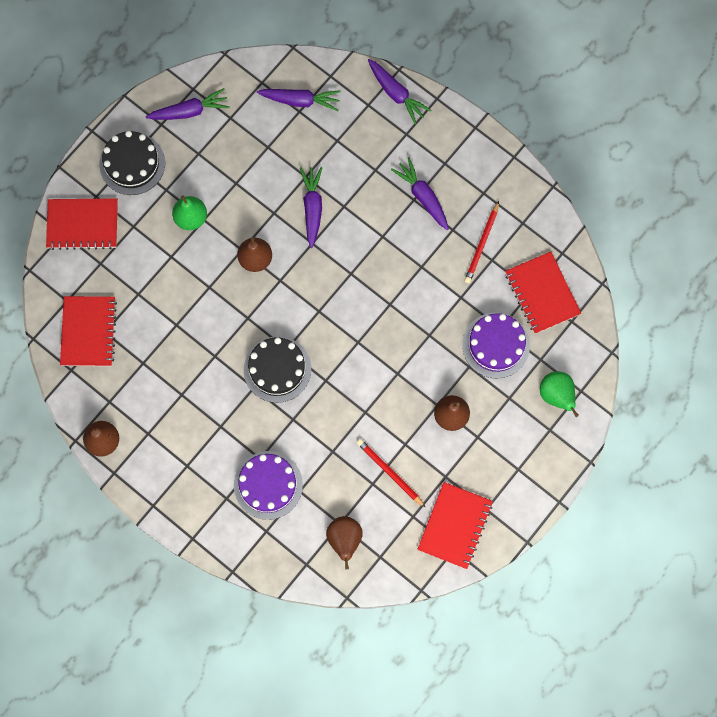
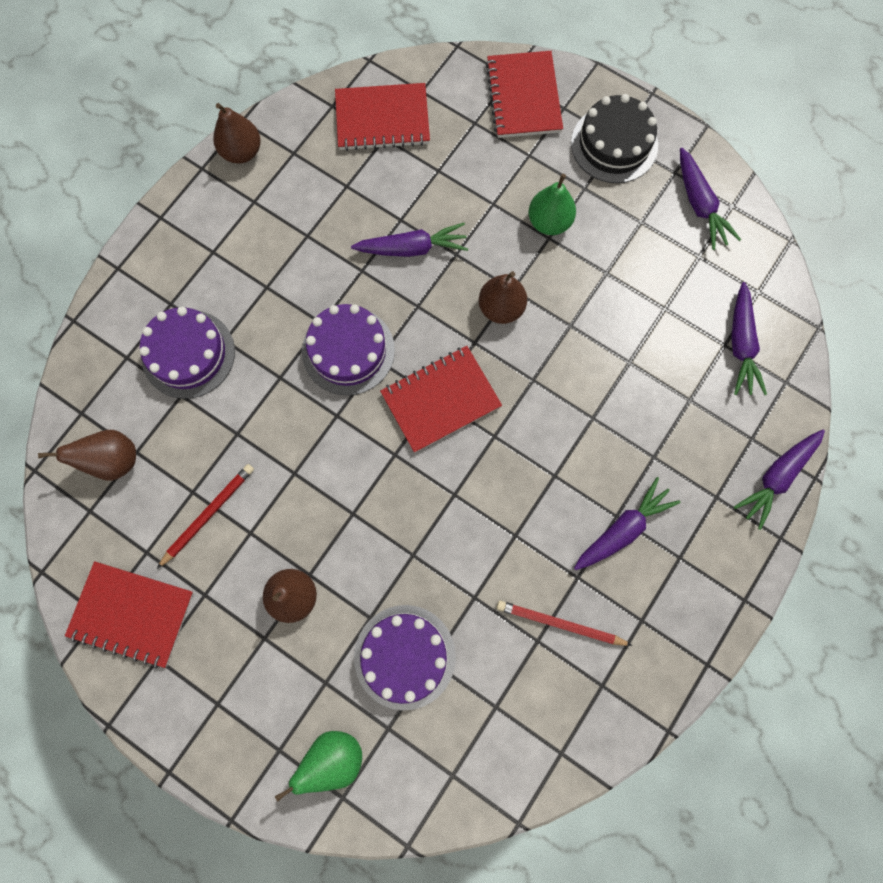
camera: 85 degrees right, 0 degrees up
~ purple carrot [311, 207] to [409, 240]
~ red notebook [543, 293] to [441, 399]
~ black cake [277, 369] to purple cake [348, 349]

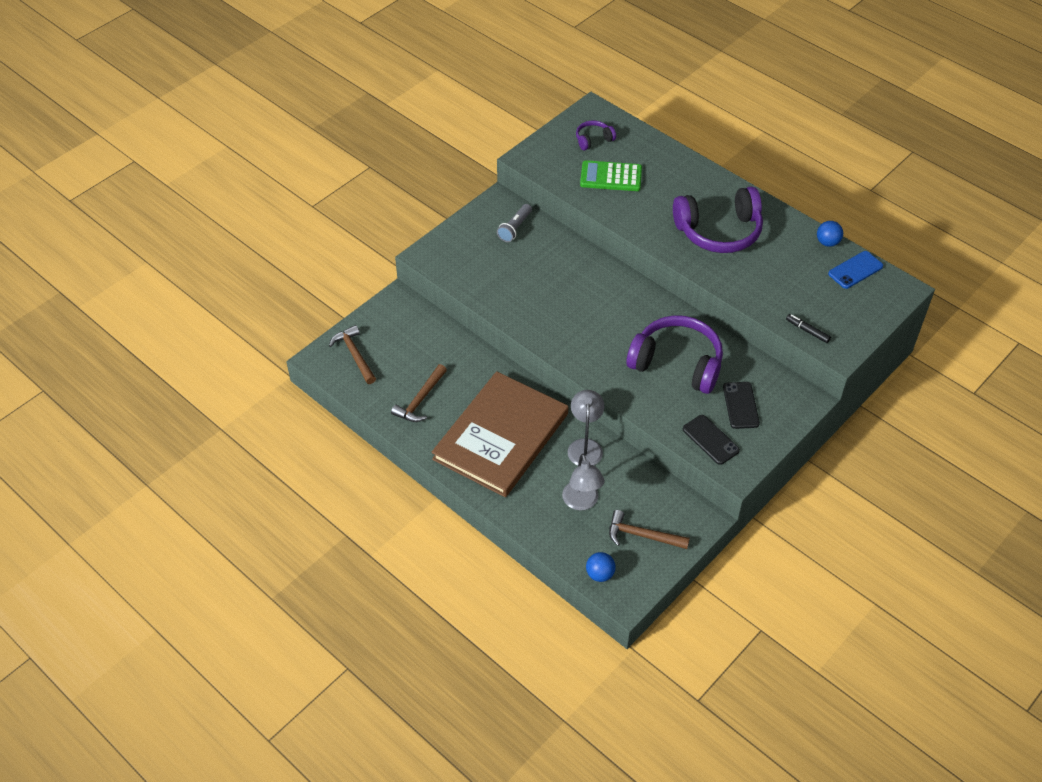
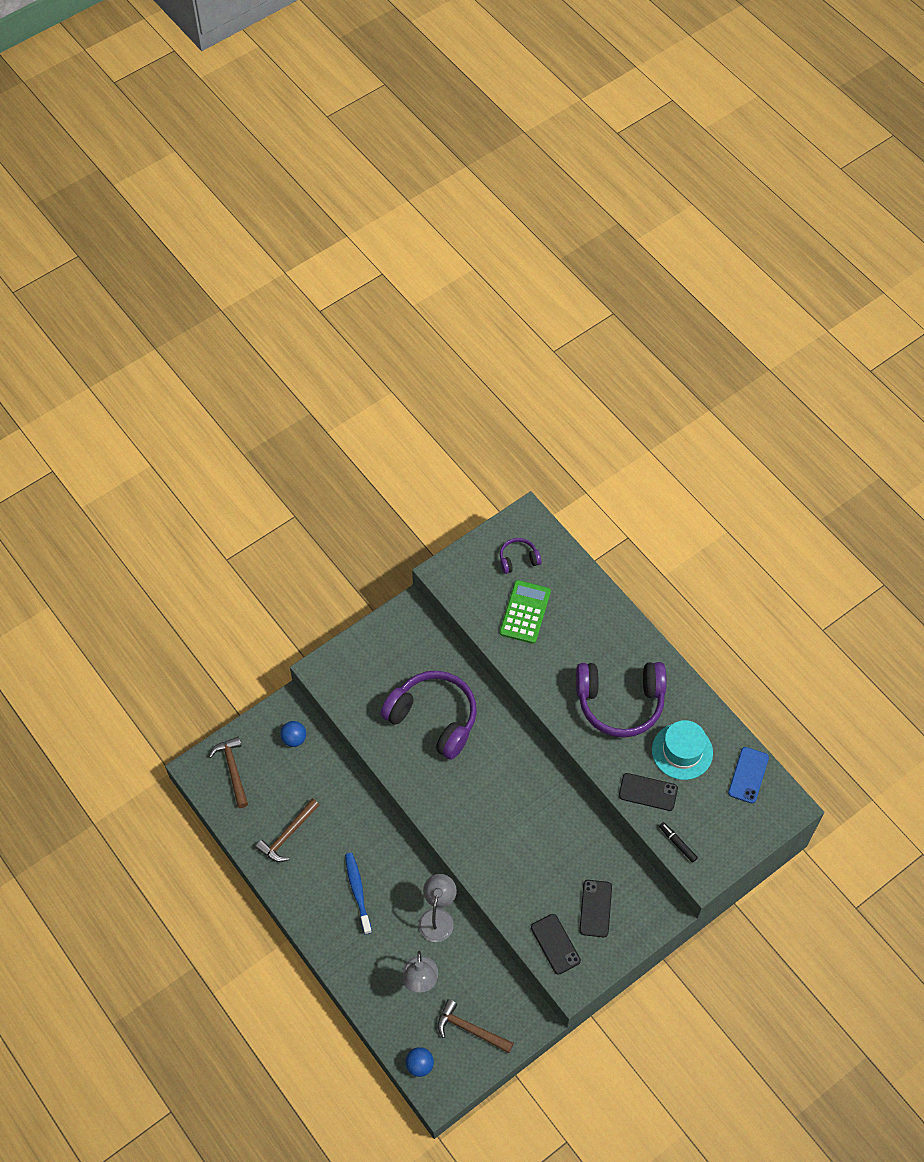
camera: 10 degrees right, 10 degrees up
~ green calculator [611, 175] = [525, 612] 90 degrees clockwise
- grey flashlight [514, 223]
~ blue ball [830, 234] to [293, 734]
~ blue phone [855, 270] = [748, 775] 45 degrees counterclockwise
~ purple headphones [674, 354] to [429, 715]
~ brown book [499, 434] to blue toothbrush [358, 893]
+ turquoise hat [682, 750]
+ black phone [648, 792]

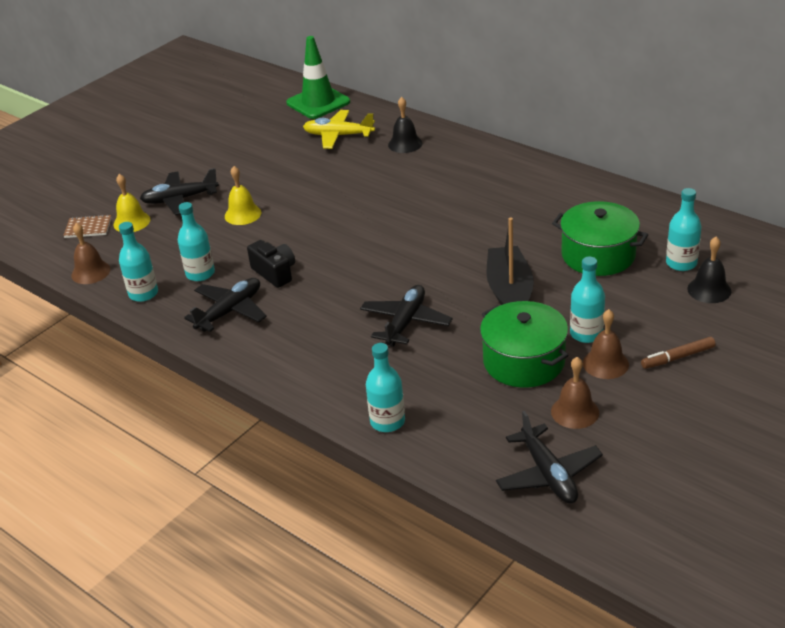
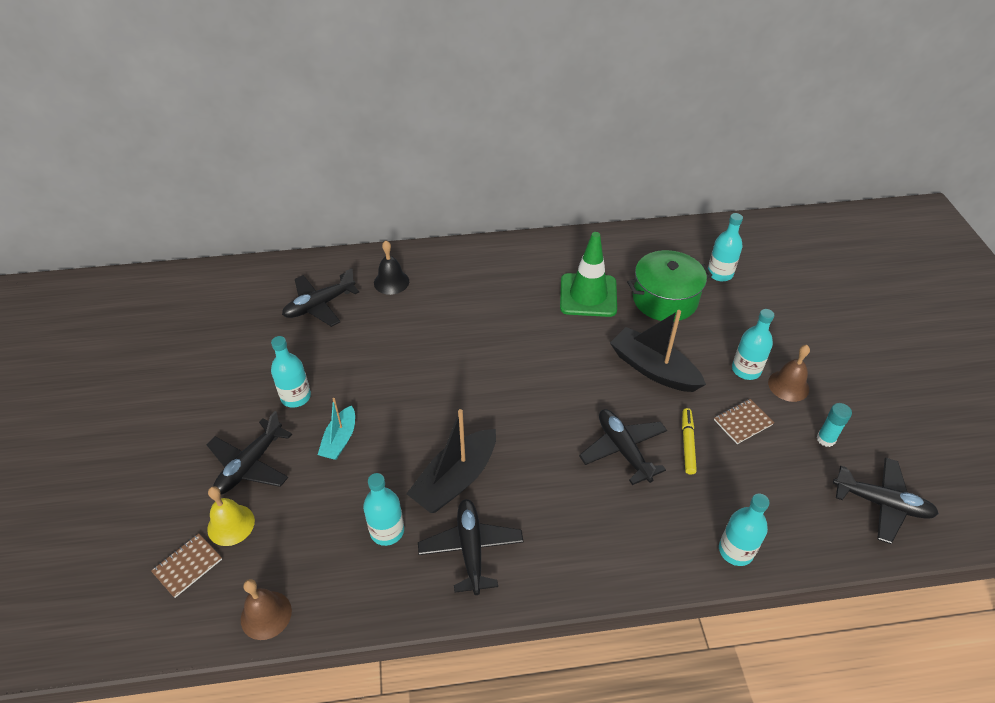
camera: 50 degrees left, 10 degrees up
~ green traffic cone [318, 77] to [588, 274]
~ yellow plane [339, 129] to black plane [320, 297]
~ yellow bell [243, 195] to turquoise boat [336, 429]
~ turquoise bottle [138, 262] to [291, 372]
- black bell [709, 270]
~ black camera [271, 264] to black boat [451, 461]
~ green pot [524, 344] to brown notebook [744, 421]
- brown marker [678, 353]
~ brown bell [575, 393] to turquoise glue stick [834, 425]
+ yellow marker [689, 441]

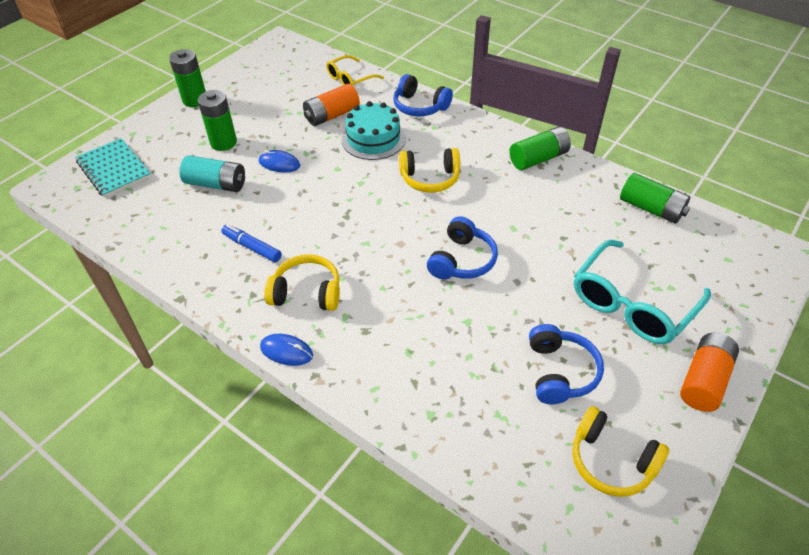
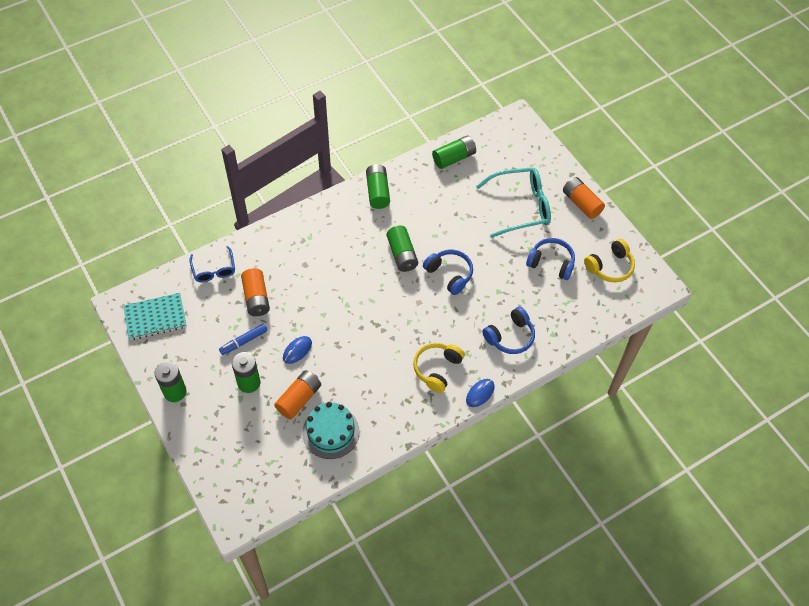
camera: 70 degrees left, 10 degrees up
~ yellow glasses [355, 71] to blue glasses [212, 264]
~ blue headphones [423, 95] to [508, 330]
~ turquoise cake [373, 130] to [331, 430]
~ turquoise notebook [113, 167] to [155, 316]
- yellow headphones [429, 170]
~ turquoise battery [212, 173] to orange battery [297, 394]
~ blue marker [251, 243] to [243, 339]
~ turquoise glasses [642, 292] = [513, 202] 75 degrees counterclockwise
+ green battery [402, 248]

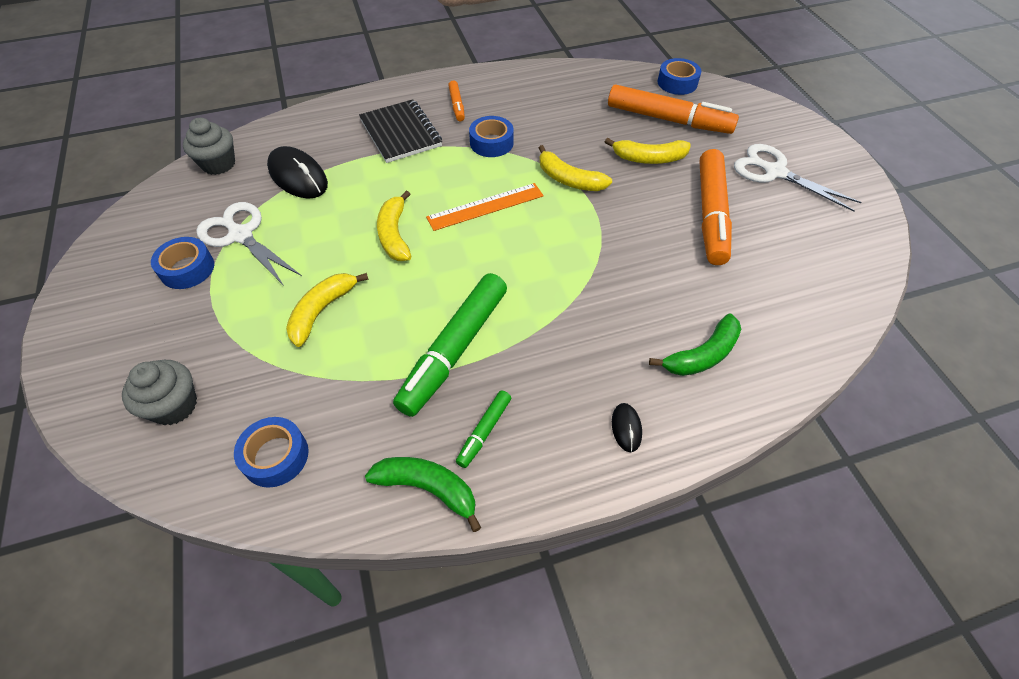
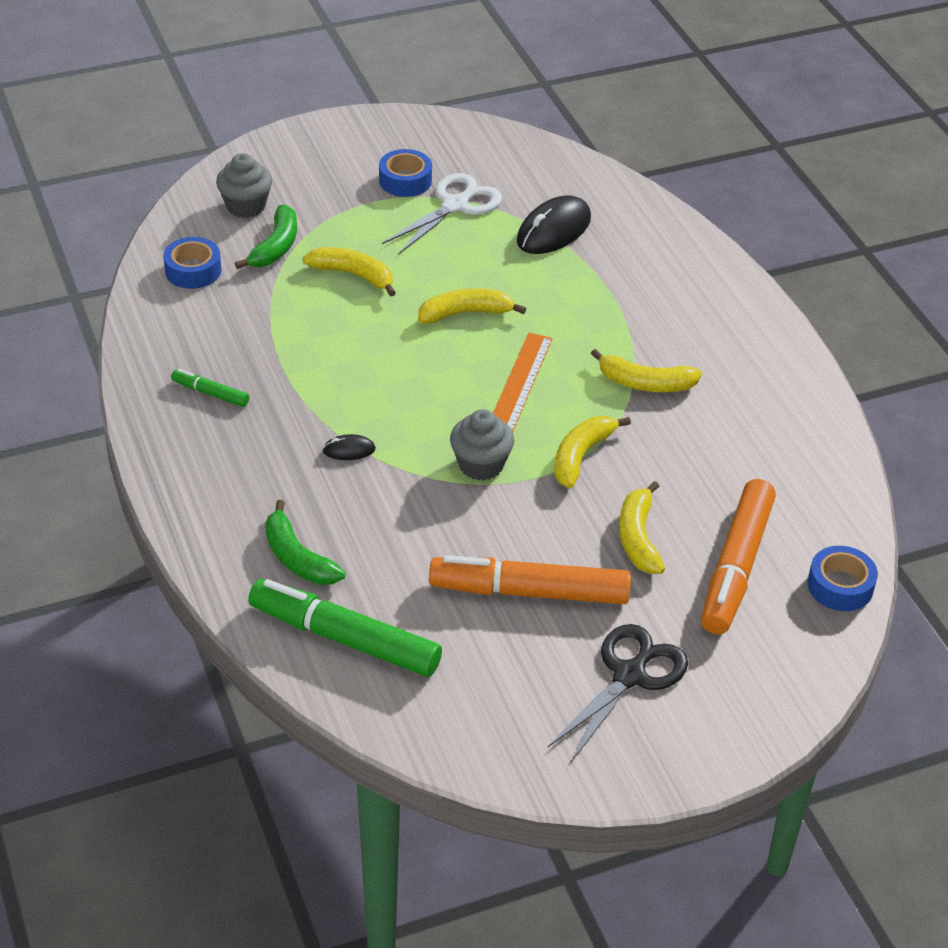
camera: 85 degrees right, 10 degrees down
- orange marker [456, 101]
- black notebook [400, 131]
~ blue tape [491, 136] to yellow banana [646, 370]
~ grey cupcake [209, 146] to [482, 444]
~ white scissors [797, 178] to black scissors [618, 693]
~ orange ruler [485, 207] = [523, 382] 45 degrees clockwise
~ green marker [450, 345] to [345, 628]
~ black mouse [627, 427] to [349, 447]
~ green banana [423, 494] to [266, 237]

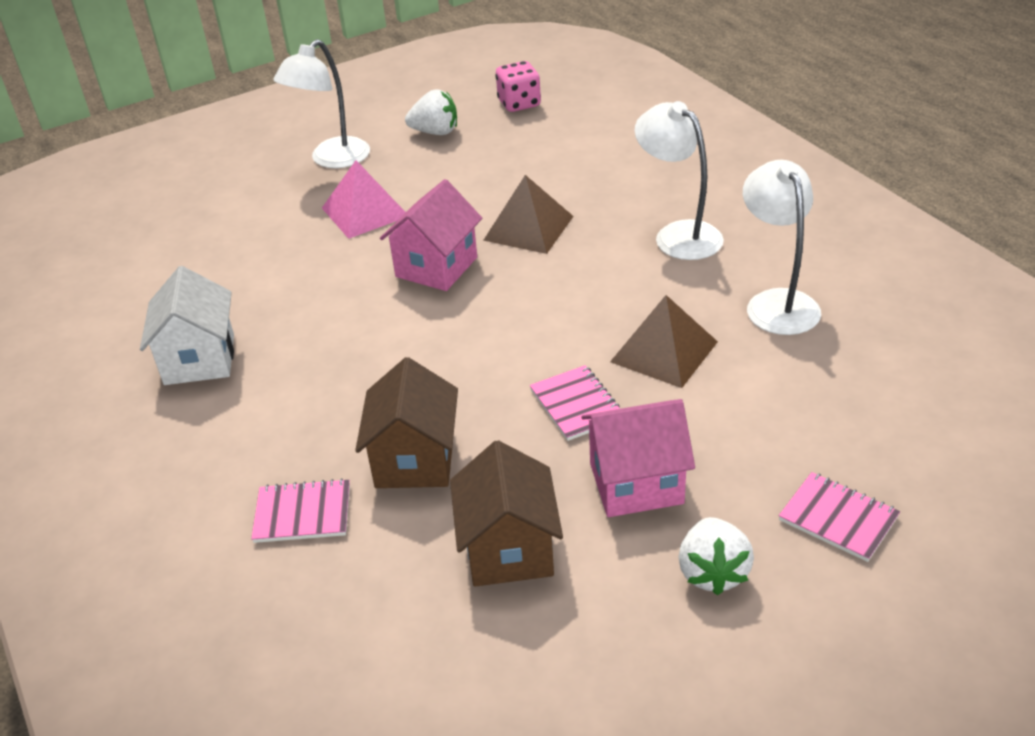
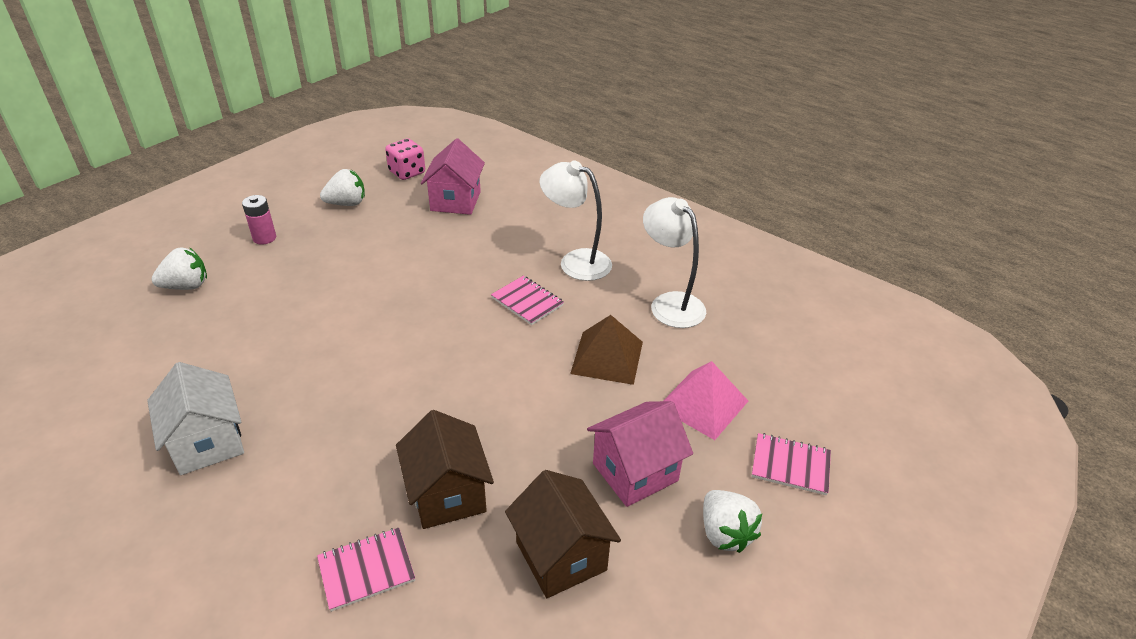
camera: 25 degrees left, 0 degrees up
~ white lamp [322, 103] to pink battery [259, 220]
~ pink pyramid [364, 199] to [705, 400]
- brown pyramid [528, 214]
~ pink house [431, 235] to [453, 176]
~ pink notebook [575, 403] to [527, 300]
+ white strawberry [179, 268]

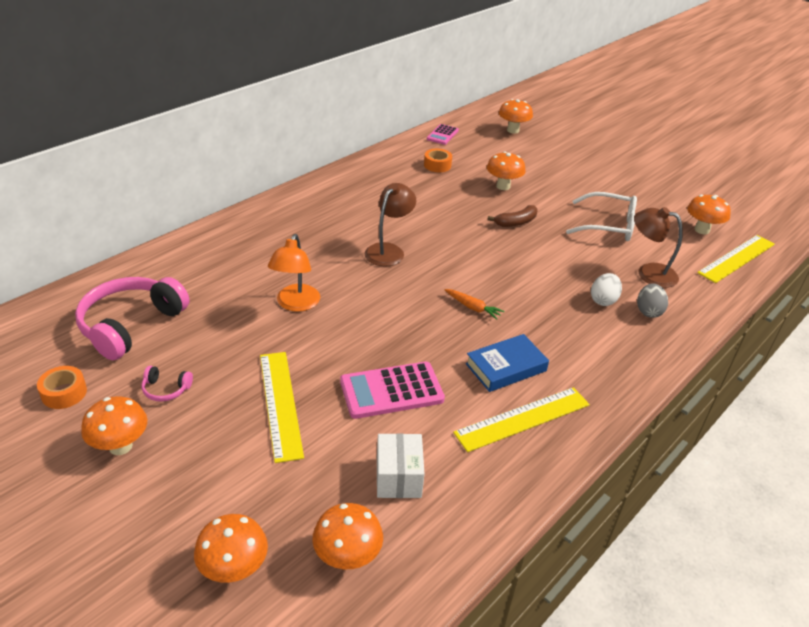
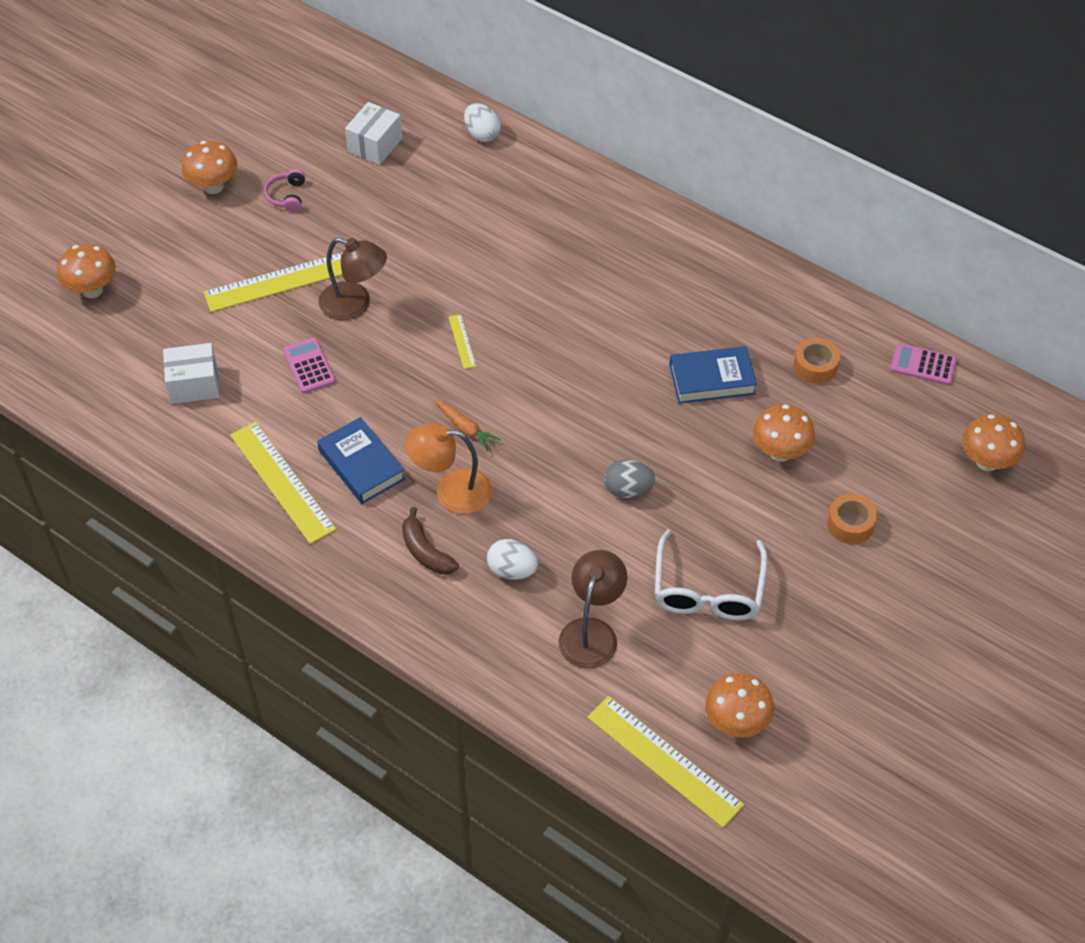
camera: 85 degrees right, 15 degrees up
~ brown lamp [390, 224] to [353, 279]
~ brown banana [512, 216] to [430, 540]
~ orange lamp [294, 273] to [448, 468]
~ pink headphones [132, 318] to white box [373, 133]
~ grey egg [652, 300] to [630, 479]
~ orange carrot [474, 304] = [467, 425] 75 degrees counterclockwise
~ pink calculator [392, 390] = [309, 365] x0.60
~ orange tape [62, 387] to [852, 519]
- orange mushroom [347, 536]
+ white egg [482, 122]
+ yellow ruler [462, 341]
+ blue book [713, 375]

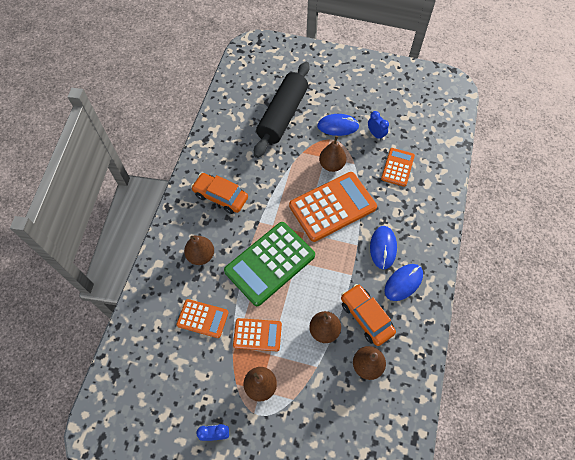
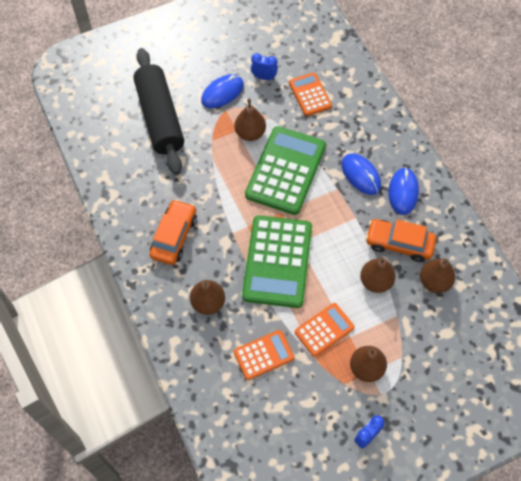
camera: 40 degrees left, 0 degrees up
~ orange calculator [333, 207] to green calculator [285, 170]
~ orange car [219, 193] = [173, 232] 120 degrees clockwise

